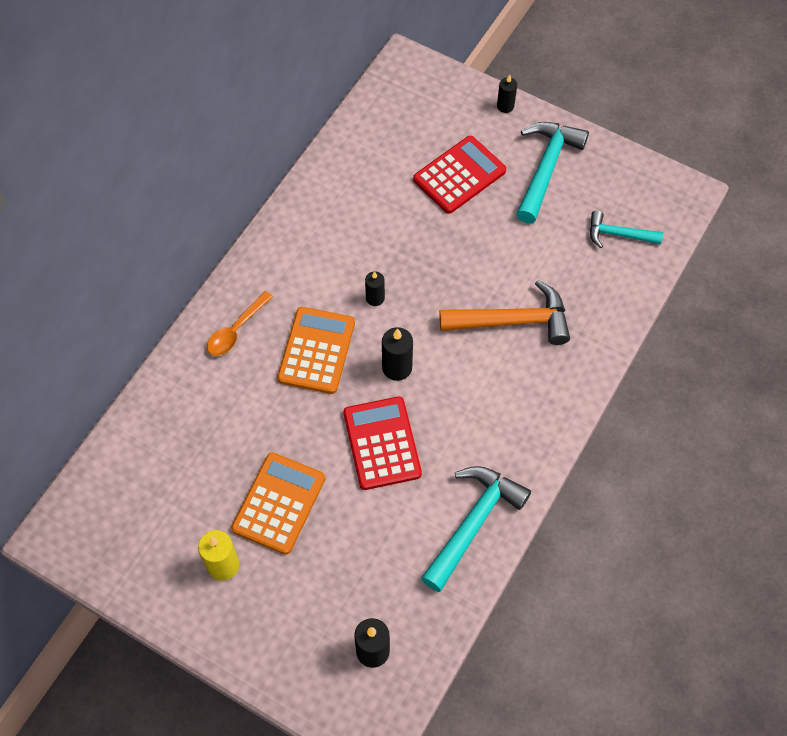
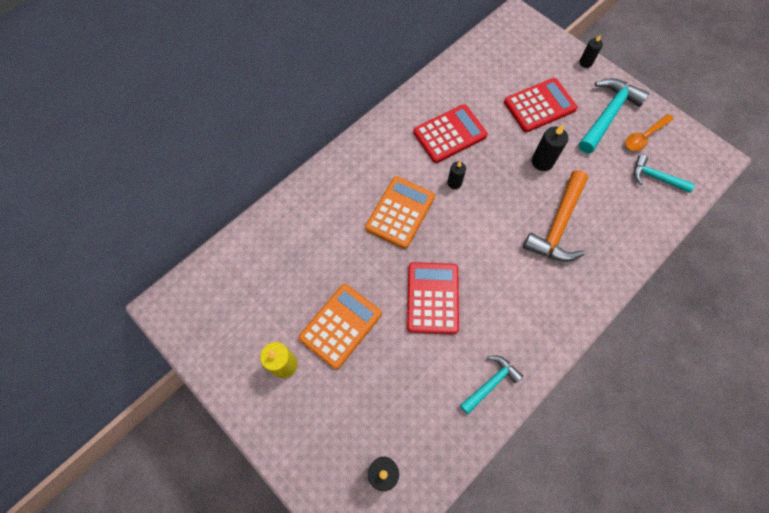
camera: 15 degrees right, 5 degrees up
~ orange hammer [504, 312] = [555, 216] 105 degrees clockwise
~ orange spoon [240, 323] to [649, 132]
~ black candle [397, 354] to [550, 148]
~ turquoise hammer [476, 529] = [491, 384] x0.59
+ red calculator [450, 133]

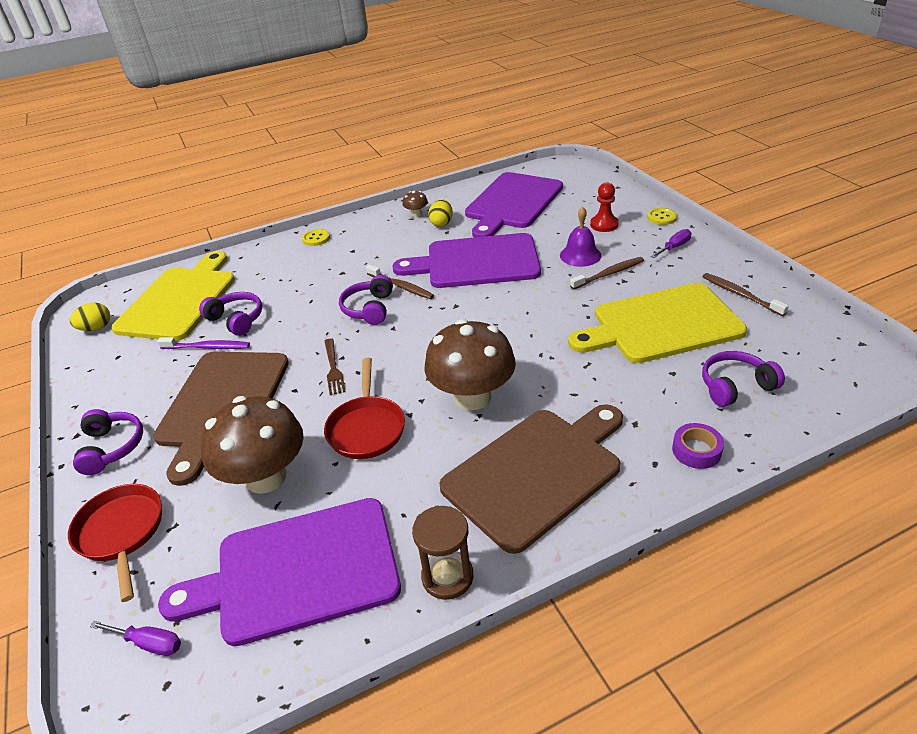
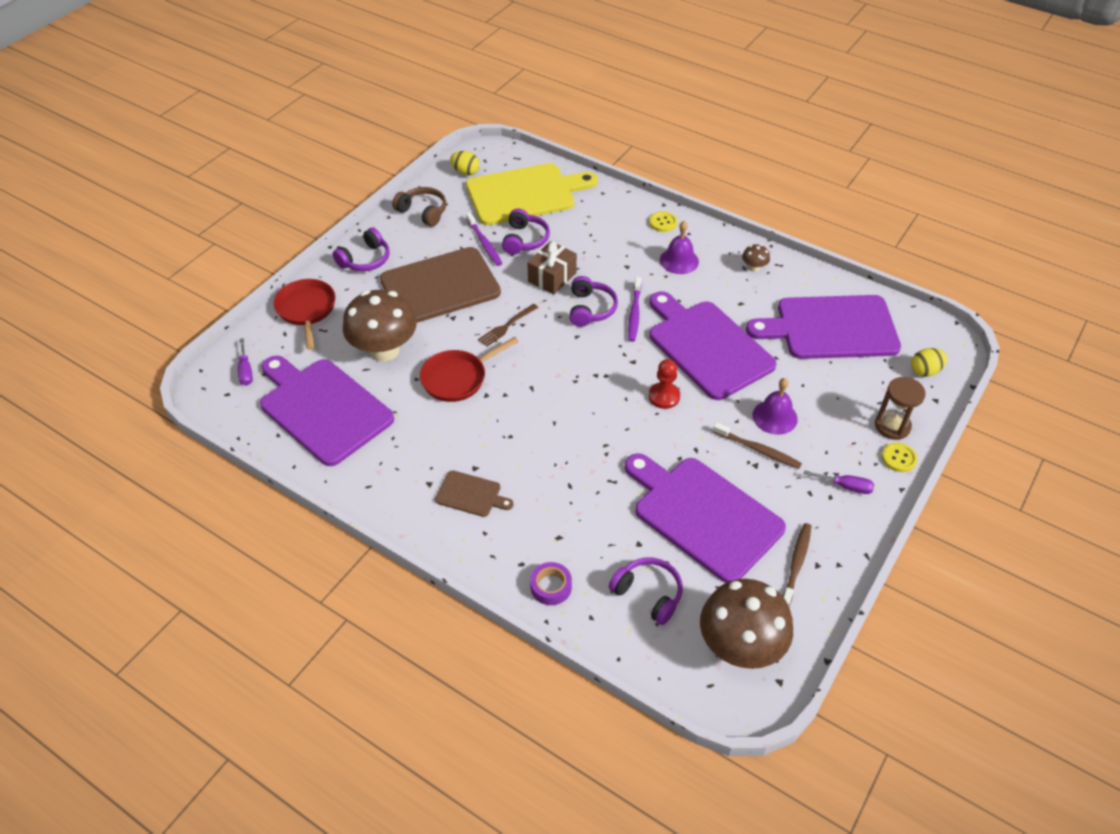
camera: 55 degrees right, 10 degrees up
~ red pawn [604, 207] to [664, 384]
~ yellow egg [440, 213] to [929, 362]
~ brown toothbrush [400, 282] to purple toothbrush [634, 309]
~ purple headphones [366, 300] = [594, 301] 120 degrees clockwise
~ yellow cutting board [657, 323] to purple cutting board [705, 518]
~ brown mushroom [470, 365] to [746, 624]
~ brown cutting board [531, 479] = [474, 493] x0.45
~ red pan [115, 543] = [304, 314] 45 degrees counterclockwise
~ brown hourglass [442, 553] to [900, 408]
+ brown headphones [419, 207]
+ purple bell [679, 247]
+ brown gift [552, 267]

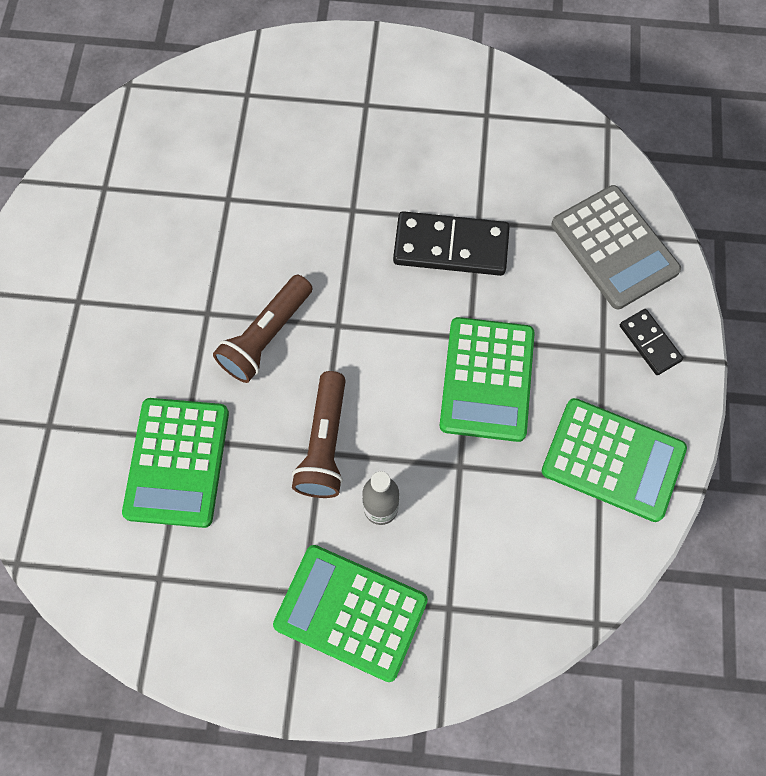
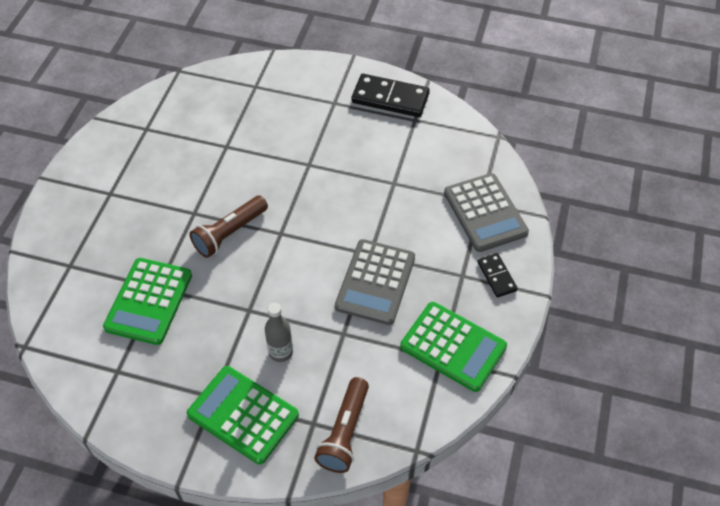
camera: 10 degrees right, 15 degrees down
~ black domino [451, 243] to [390, 95]
~ green calculator [487, 379] to grey calculator [375, 282]
~ brown flashlight [319, 434] to [341, 425]

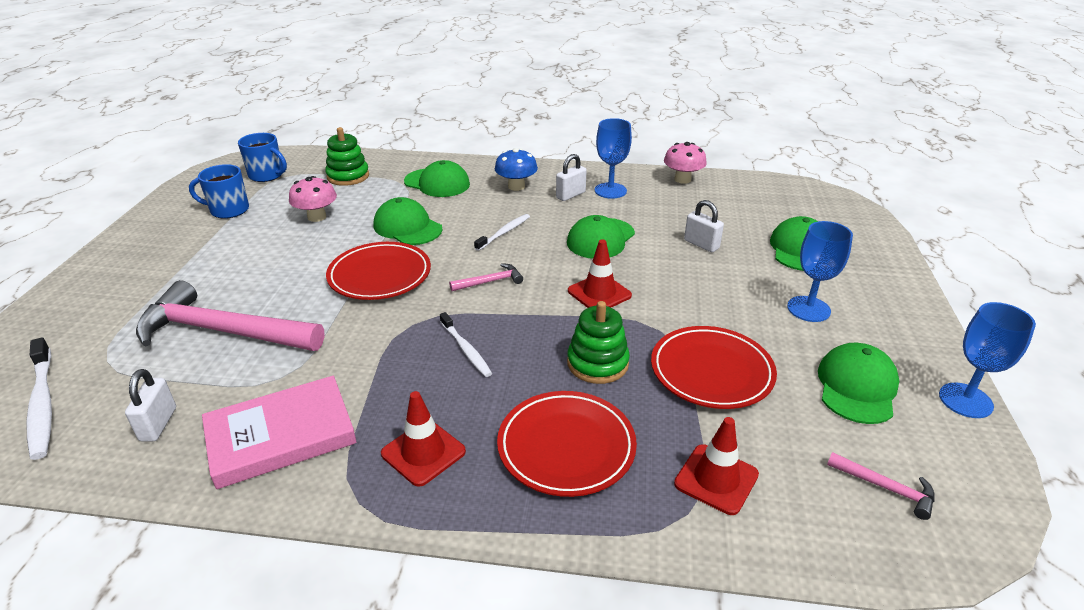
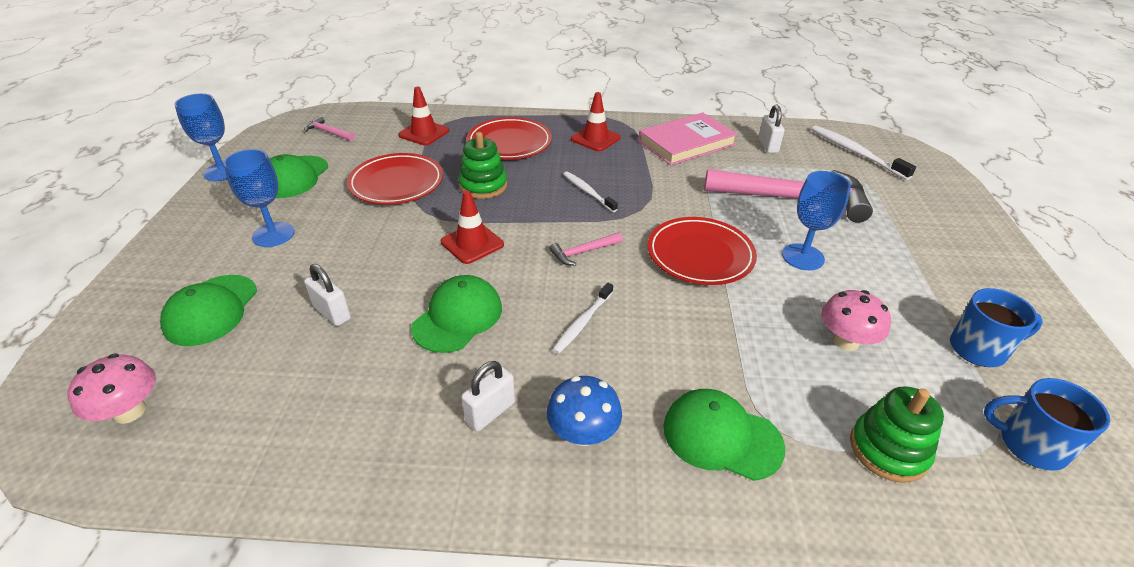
camera: 175 degrees right, 5 degrees up
~ blue goblet [613, 158] to [816, 220]
~ pink mushroom [685, 163] to [111, 388]
- green cap [408, 221]

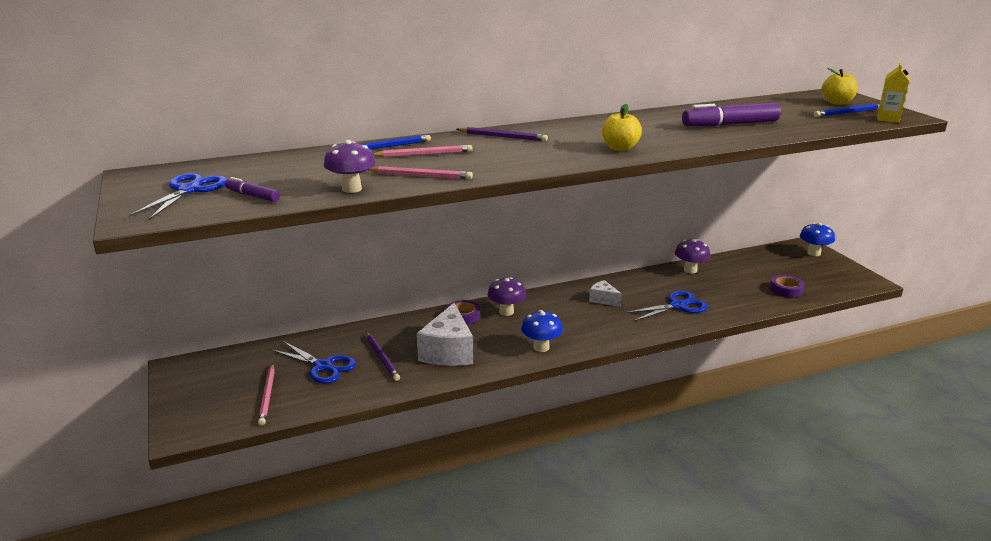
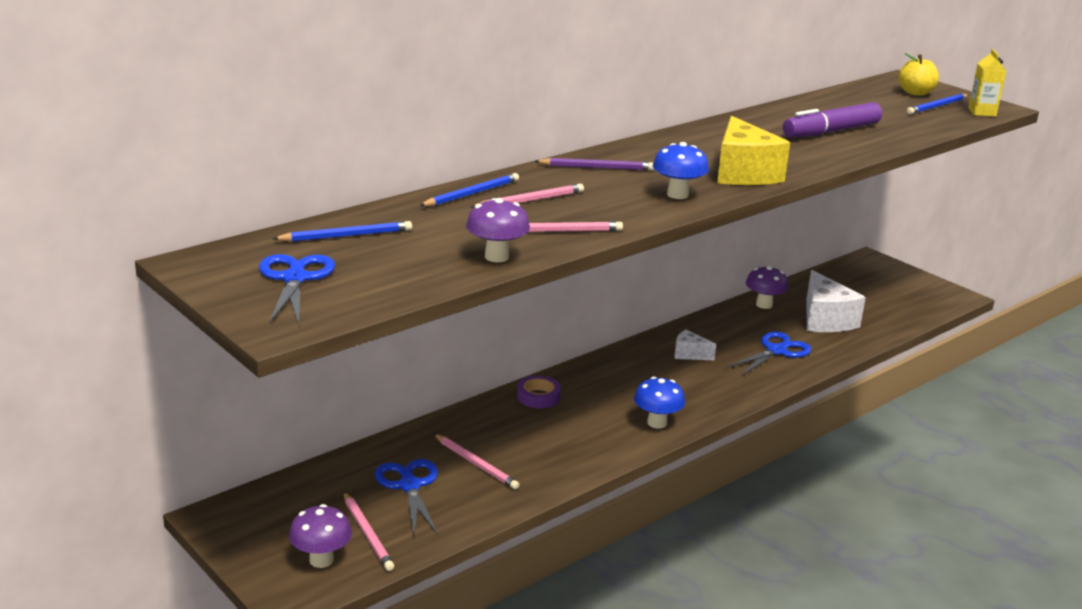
camera: 20 degrees left, 0 degrees up
~ yellow apple [622, 127] to yellow cheese [753, 150]
- purple marker [252, 189]
~ blue mushroom [817, 239] to [681, 170]
- purple tape [787, 286]
~ purple mushroom [507, 296] to [320, 536]
~ white cheese [445, 334] to [836, 301]
~ purple pencil [383, 356] to pink pencil [476, 461]
~ blue scissors [313, 362] = [406, 497] 120 degrees counterclockwise
+ blue pencil [342, 231]

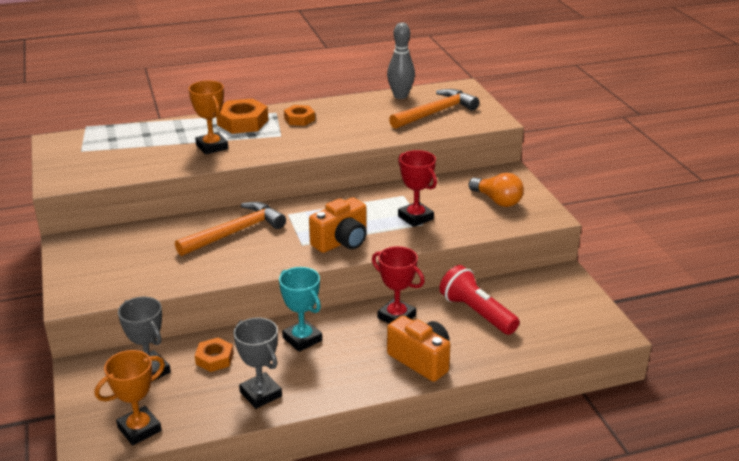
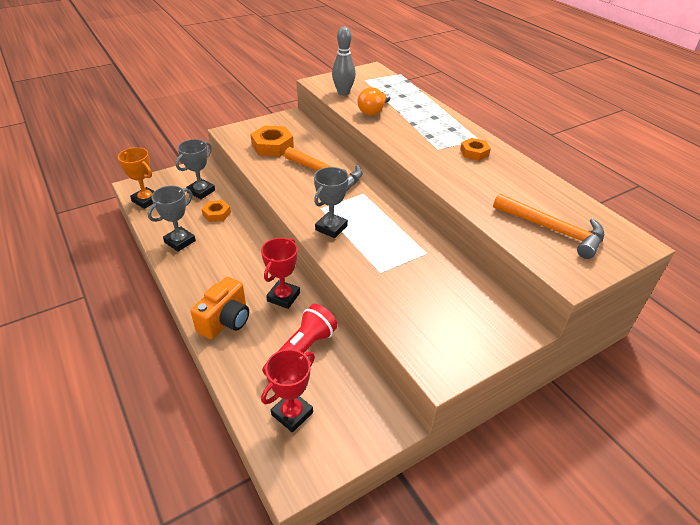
camera: 75 degrees right, 10 degrees up
~ grey bowling pin [401, 60] to [344, 61]
- orange trophy [208, 118]
~ orange nut [242, 116] to [272, 141]
~ red trophy [417, 188] to [288, 390]
~ orange light bulb [496, 190] to [374, 101]
~ orange camera [338, 225] to grey trophy [331, 202]
- turquoise trophy [300, 309]

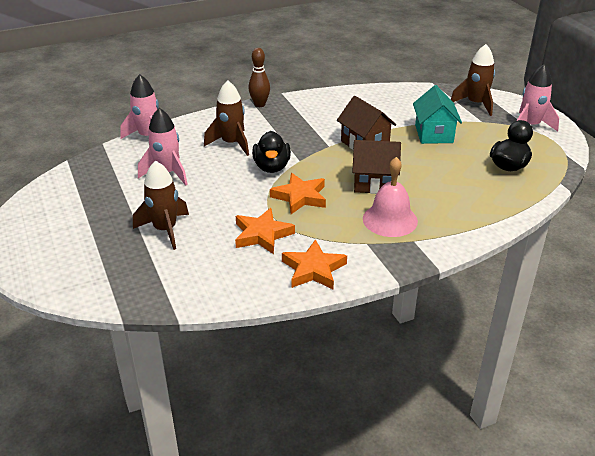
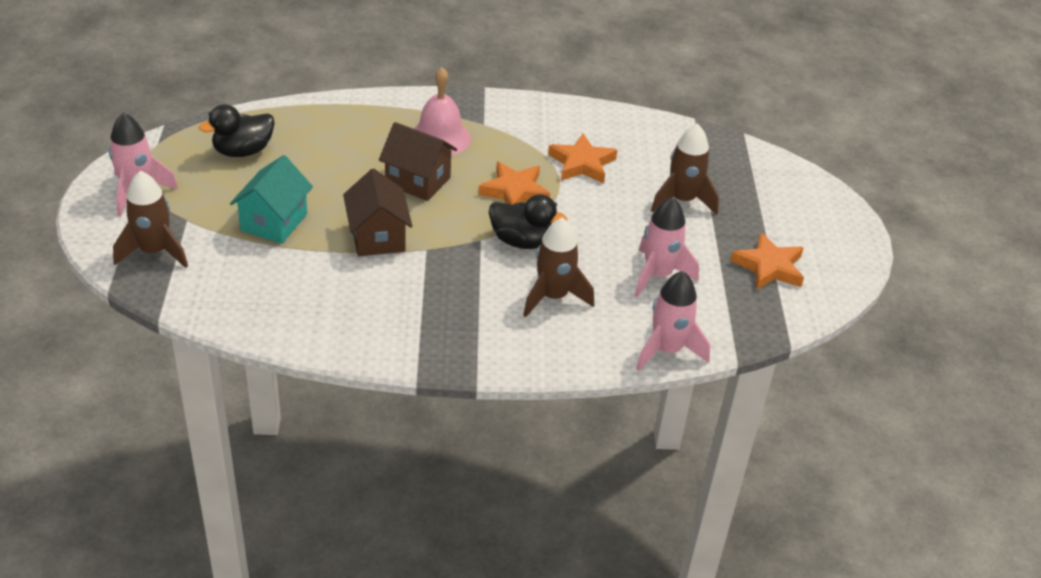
camera: 160 degrees left, 5 degrees up
- brown bowling pin [259, 77]
~ black duck [271, 152] = [528, 221] 90 degrees clockwise
~ orange star [314, 264] to [767, 261]

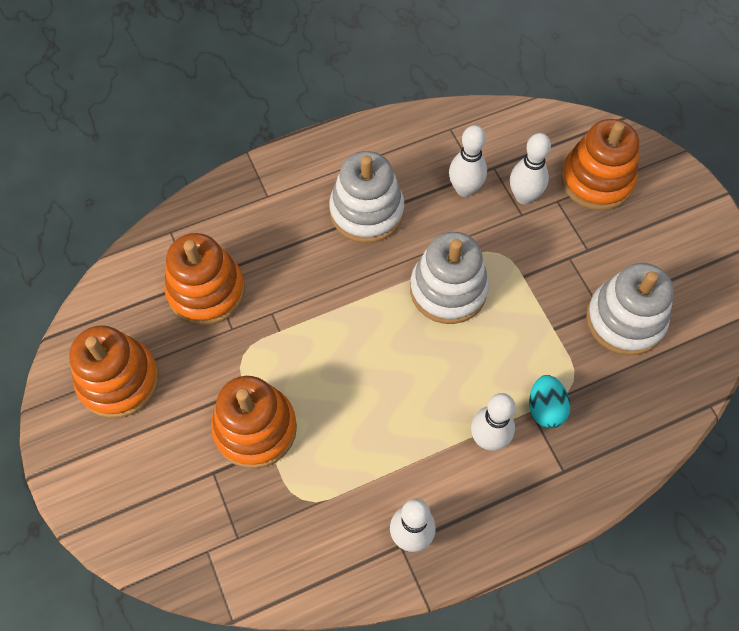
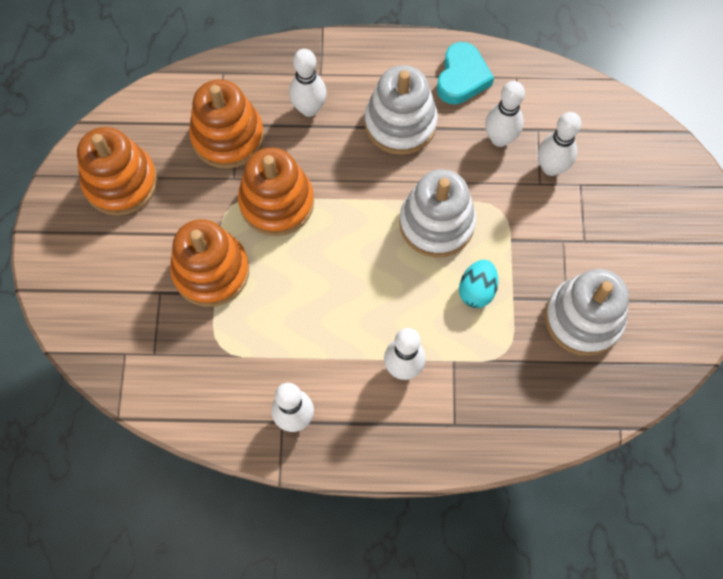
camera: 25 degrees right, 5 degrees up
~ orange stacking toy [600, 164] to [276, 192]
~ turquoise egg [549, 401] to [478, 284]
+ turquoise heart [465, 73]
+ white bowling pin [308, 83]

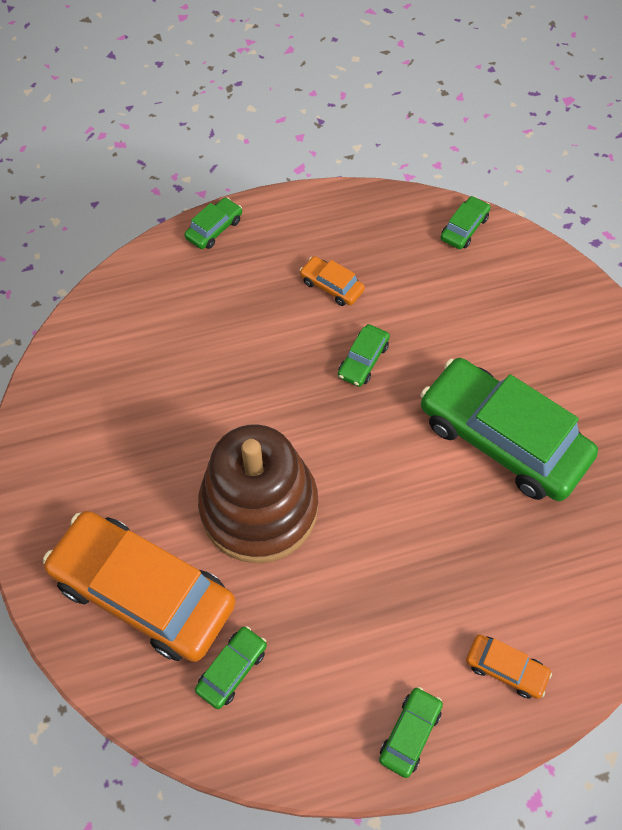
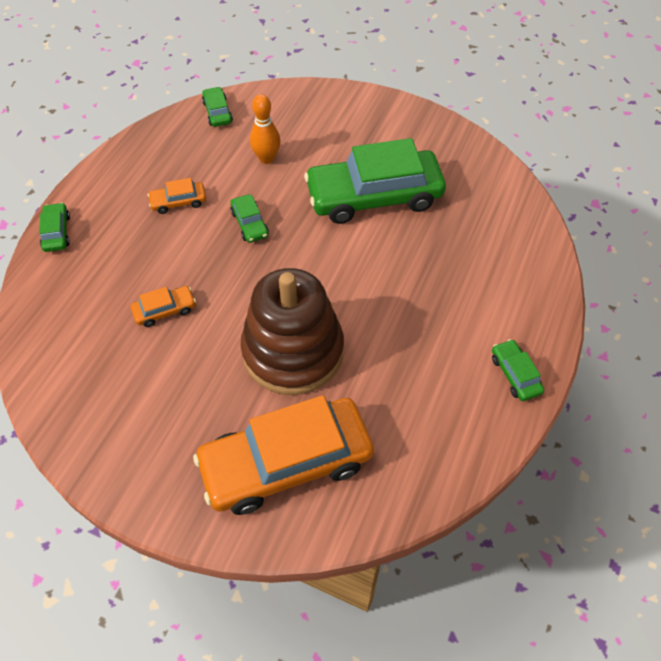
camera: 50 degrees left, 5 degrees down
- green car [231, 667]
~ orange car [509, 667] to [163, 306]
+ orange bowling pin [265, 129]

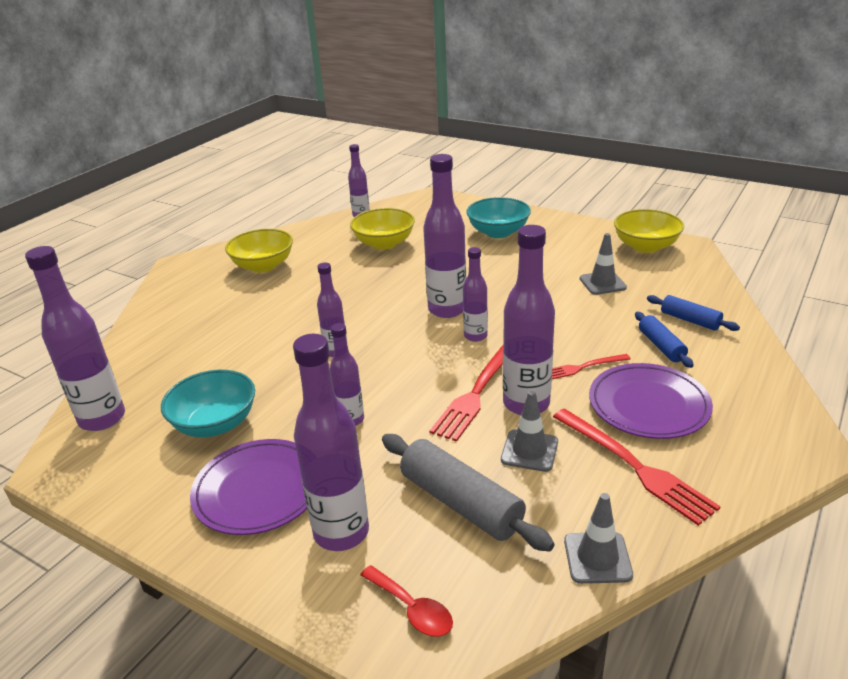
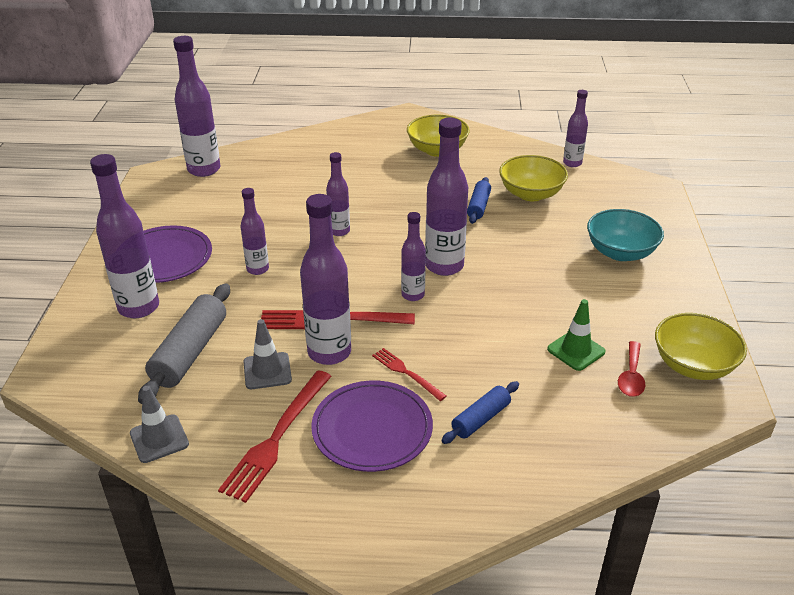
camera: 60 degrees right, 5 degrees up
~ grey traffic cone [603, 264] to green traffic cone [576, 335]
~ blue rolling pin [693, 313] to [479, 200]
- turquoise bowl [208, 403]
~ red spoon [406, 601] to [631, 369]

